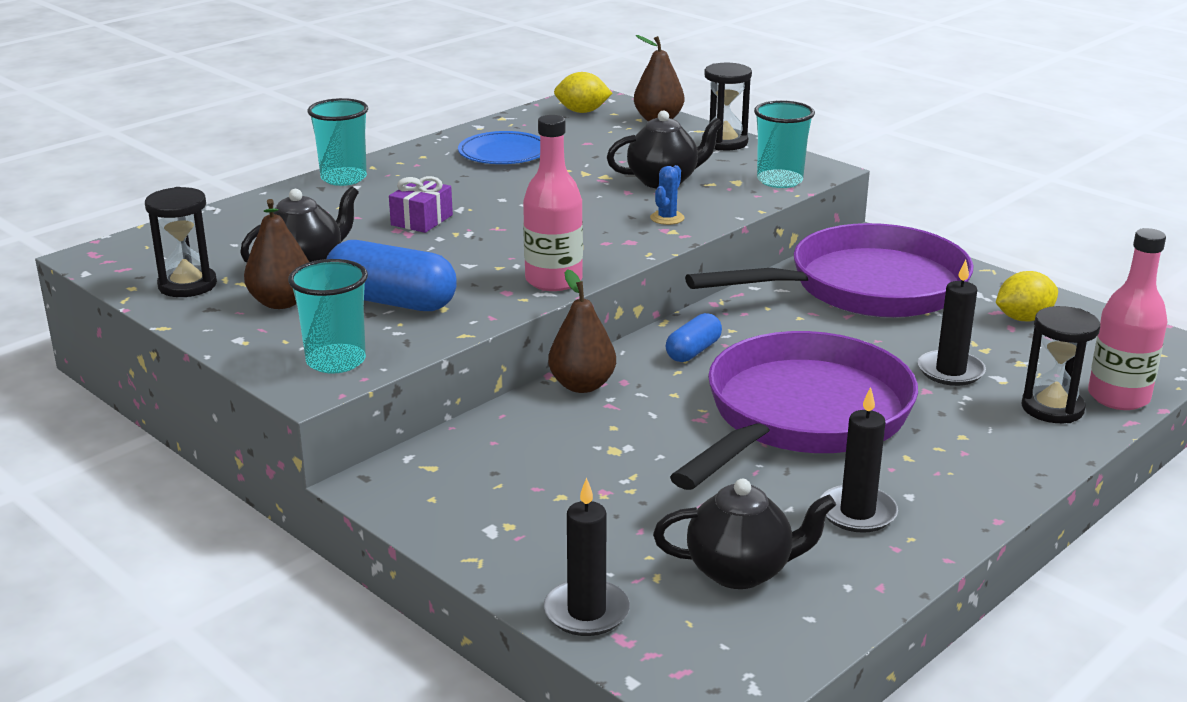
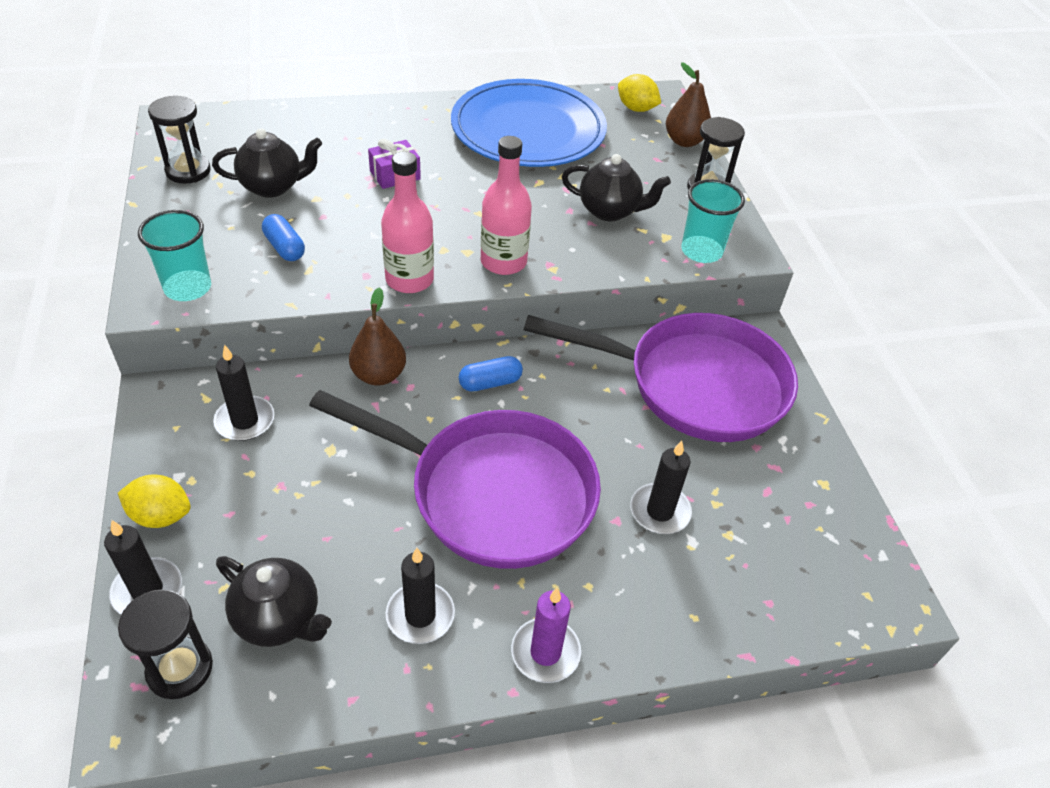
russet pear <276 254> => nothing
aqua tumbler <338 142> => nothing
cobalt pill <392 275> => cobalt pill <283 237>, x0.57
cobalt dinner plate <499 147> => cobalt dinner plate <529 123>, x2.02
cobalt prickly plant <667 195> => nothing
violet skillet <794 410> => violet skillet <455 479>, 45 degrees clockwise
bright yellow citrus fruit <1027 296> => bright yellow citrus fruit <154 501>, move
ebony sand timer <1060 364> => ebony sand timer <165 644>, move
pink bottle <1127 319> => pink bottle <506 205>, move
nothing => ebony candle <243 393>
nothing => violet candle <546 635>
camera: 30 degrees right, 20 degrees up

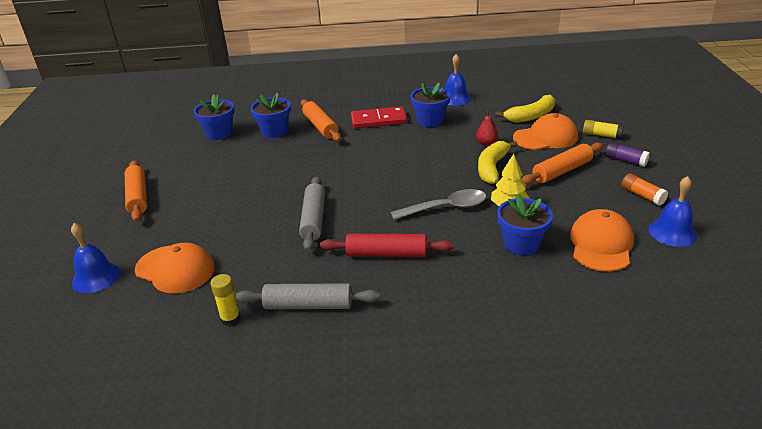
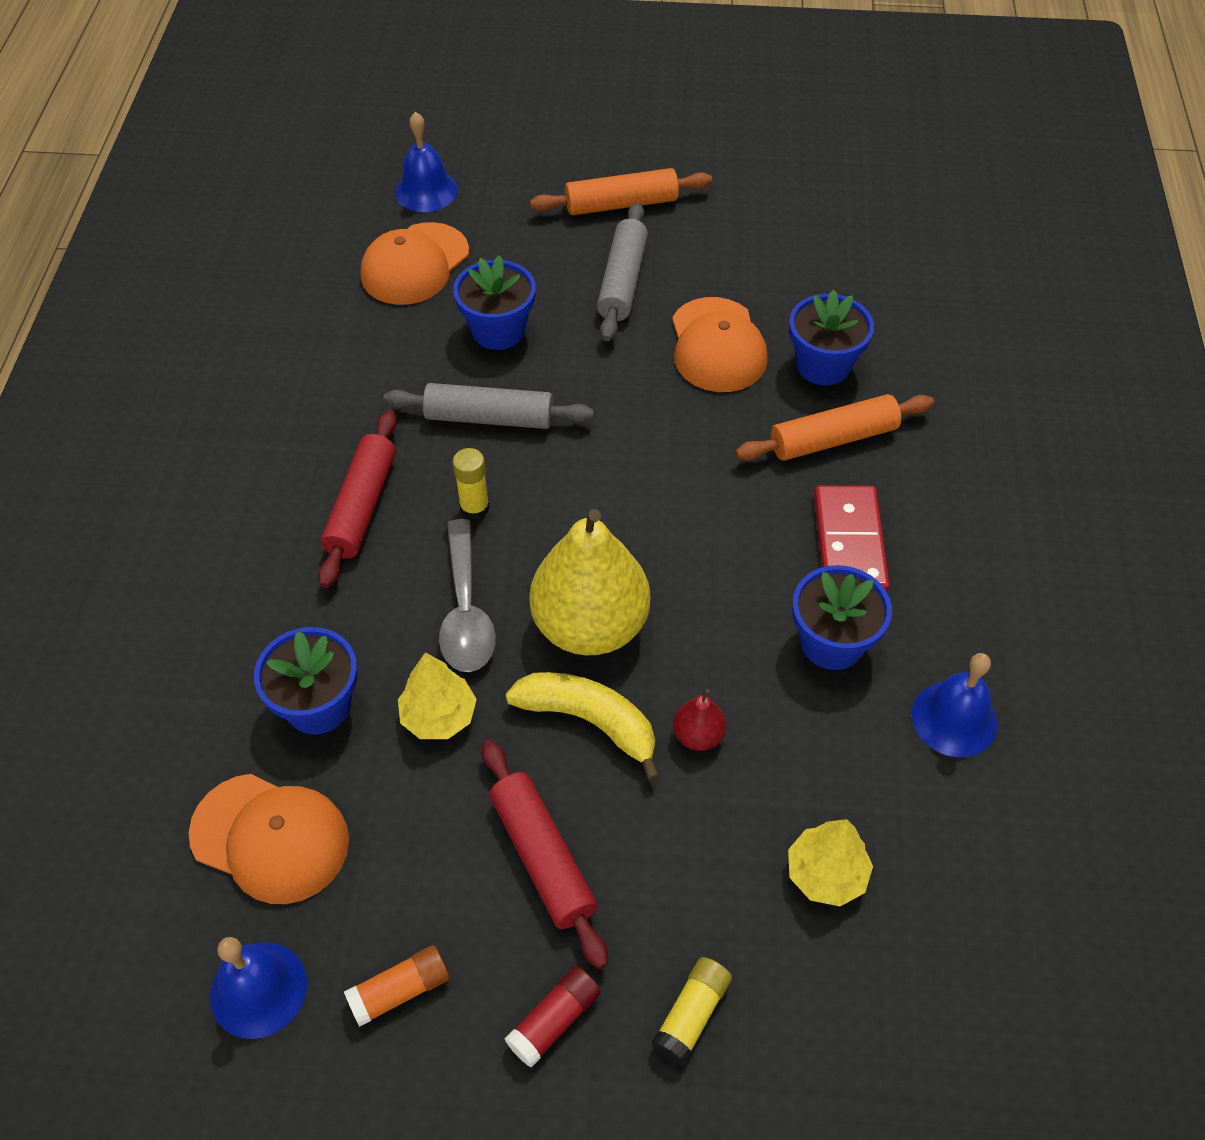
cobalt flower pot <214 117> => cobalt flower pot <494 302>, move
bright yellow glue <225 300> => bright yellow glue <471 484>, move
ash-grey pastry roller <307 296> => ash-grey pastry roller <622 271>, move
bright yellow toy banana <525 109> => bright yellow tree <830 862>
bright orange cap <545 131> => bright orange cap <720 344>, move
bright orange pastry roller <562 163> => scarlet pastry roller <545 854>
violet glue <627 154> => scarlet glue <552 1016>
nothing => bright yellow pear <589 582>
camera: 95 degrees right, 20 degrees up

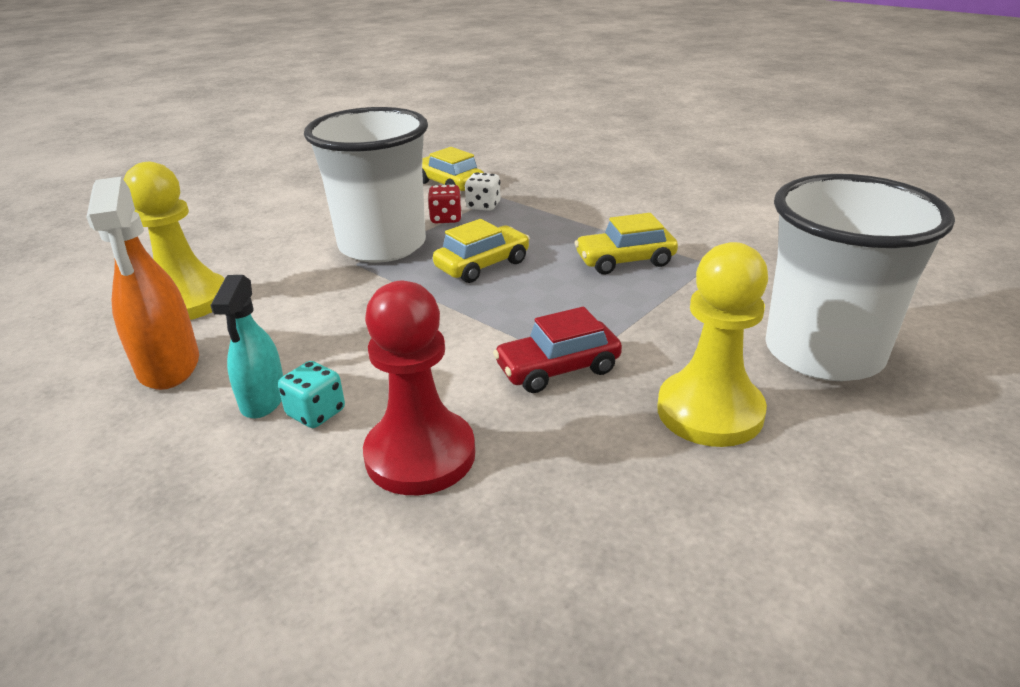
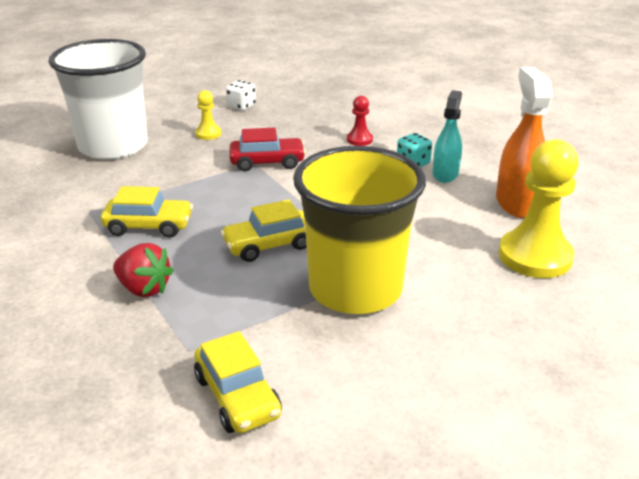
snow-white tumbler <366 185> => bright yellow tumbler <359 230>
scarlet chess pawn <419 388> => scarlet chess pawn <360 121>, x0.48
scarlet die <445 204> => nothing
snow-white die <483 191> => snow-white die <241 95>, move
bright yellow chess pawn <712 344> => bright yellow chess pawn <208 115>, x0.48
nothing => scarlet berry <143 270>
camera: 165 degrees left, 0 degrees up

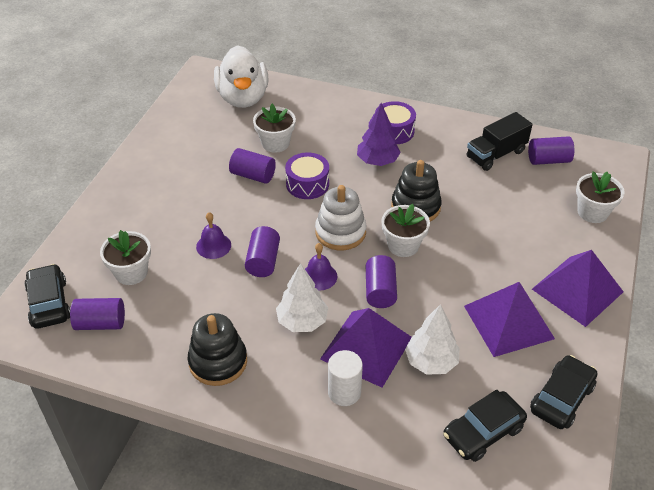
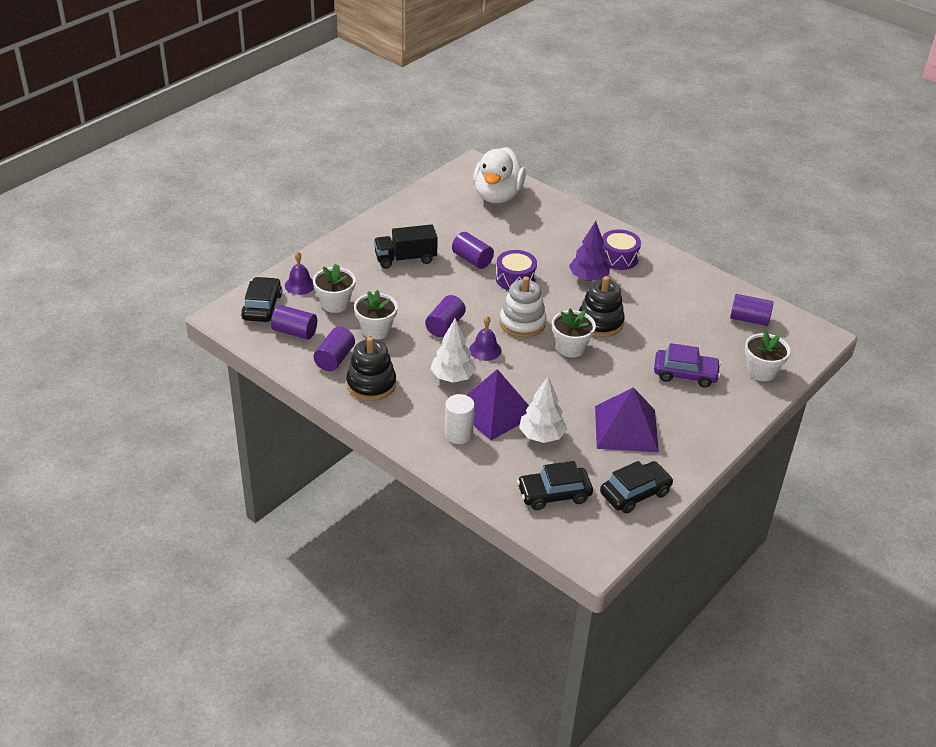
violet bell <213 235> => violet bell <299 273>, move
snow-white flower pot <274 128> => snow-white flower pot <376 315>, move
violet solid cylinder <381 281> => violet solid cylinder <334 349>, move
ebony truck <500 141> => ebony truck <406 246>, move
violet pyramid shape <577 288> => nothing
nothing => violet automobile <687 365>
camera: 20 degrees right, 5 degrees down

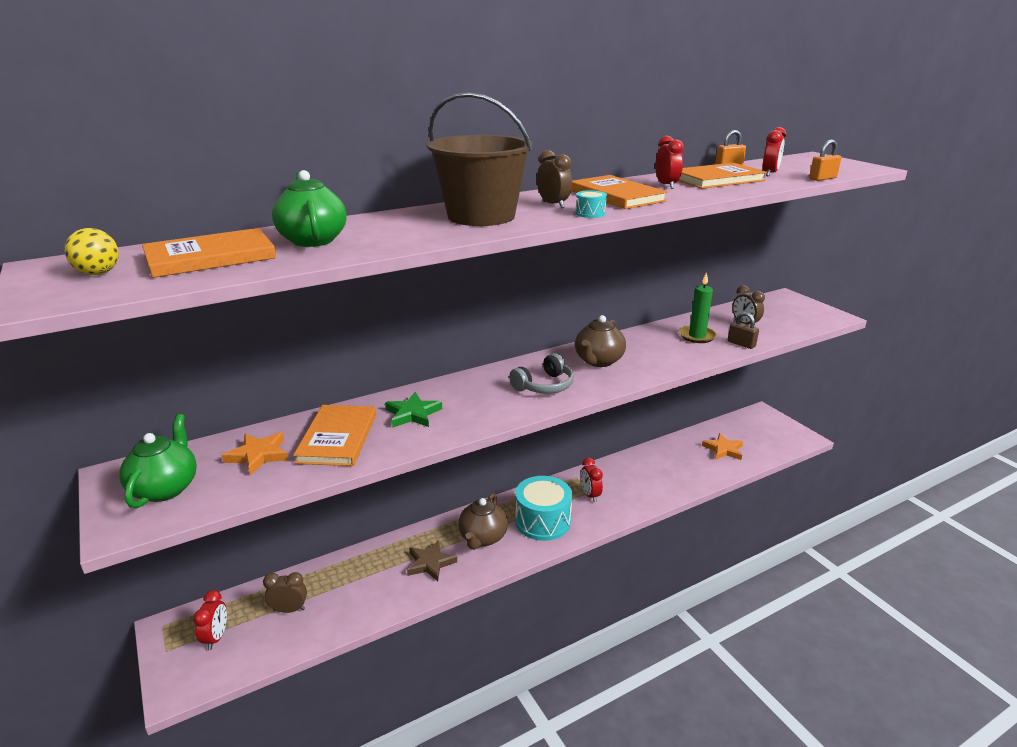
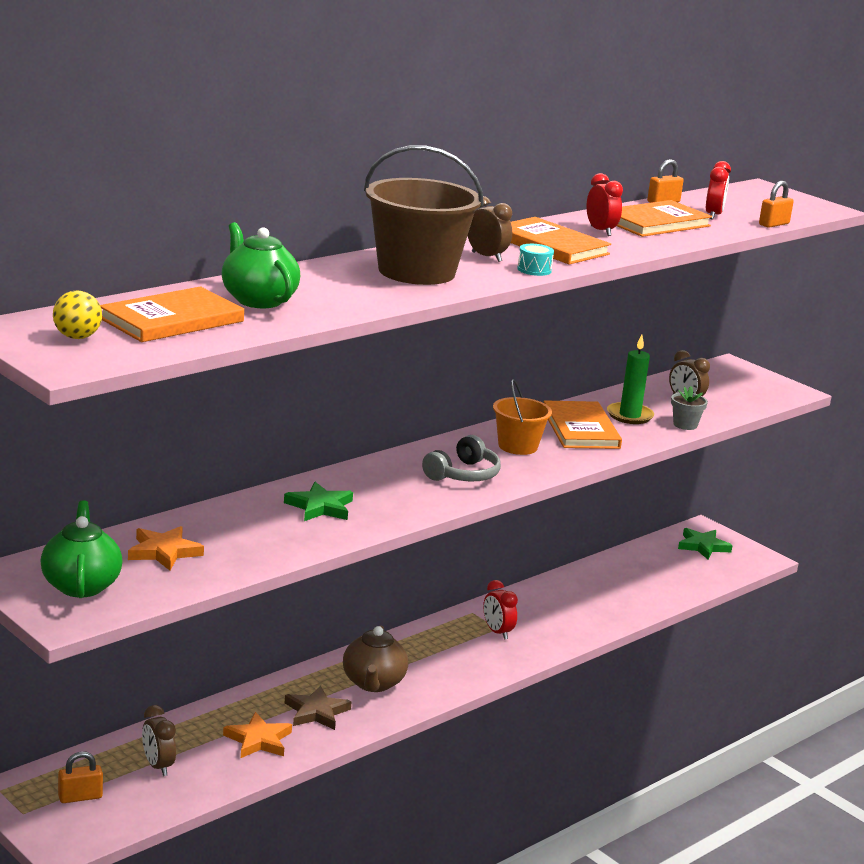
scarlet clock <210 620> => bright orange small lock <80 777>
russet clock <285 592> => russet clock <159 740>, 105 degrees counterclockwise
bright orange hardcover <334 435> => bright orange hardcover <583 424>, move
aqua snare drum <543 508> => nothing
russet teapot <600 341> => bright orange sand bucket <522 417>
bright orange star <722 446> => bright orange star <257 735>, move
russet small lock <743 330> => ash-grey flower pot <689 408>
nothing => emerald star <705 544>
camera: 15 degrees left, 5 degrees down

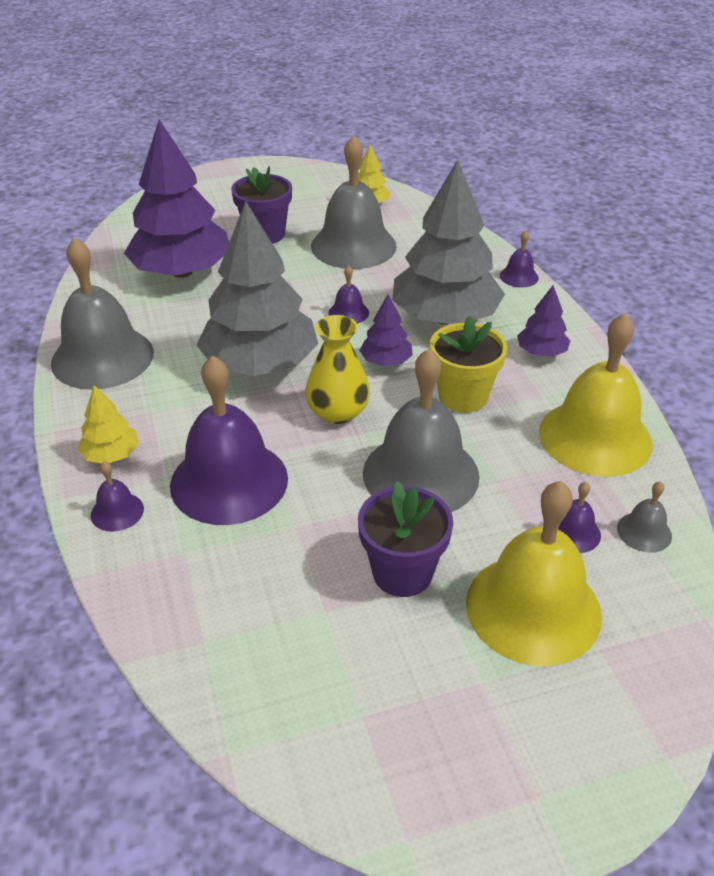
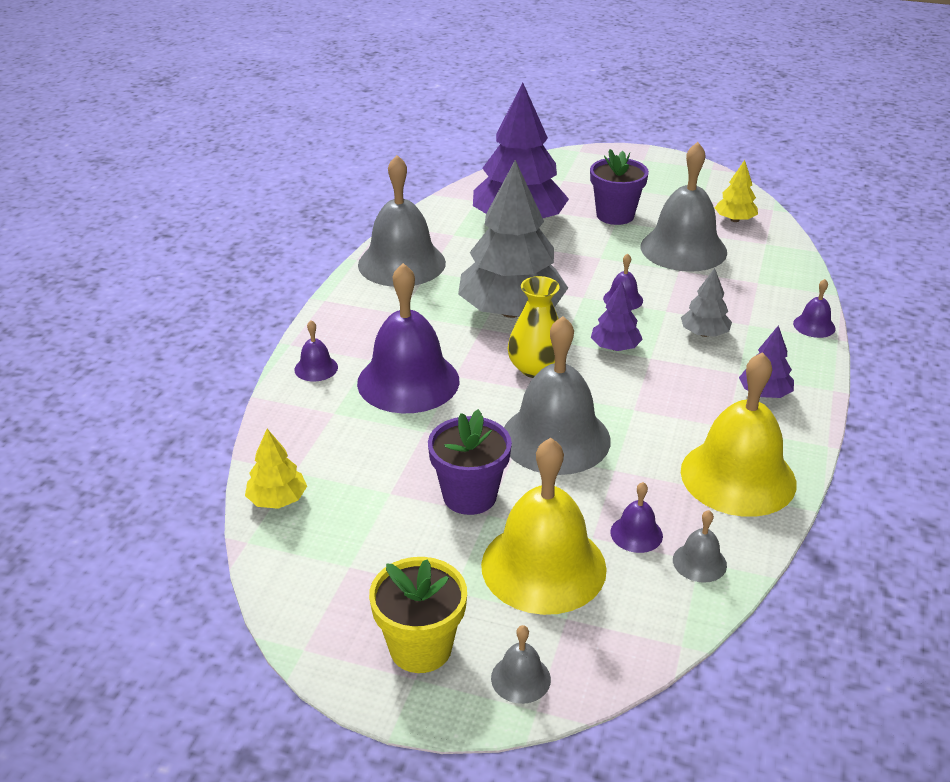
bright yellow tree <108 424> => bright yellow tree <276 469>, move
ash-grey tree <448 241> => ash-grey tree <706 302>, x0.45
bright yellow flower pot <468 364> => bright yellow flower pot <418 615>, move
nothing => ash-grey bell <521 664>
camera: 35 degrees right, 5 degrees down

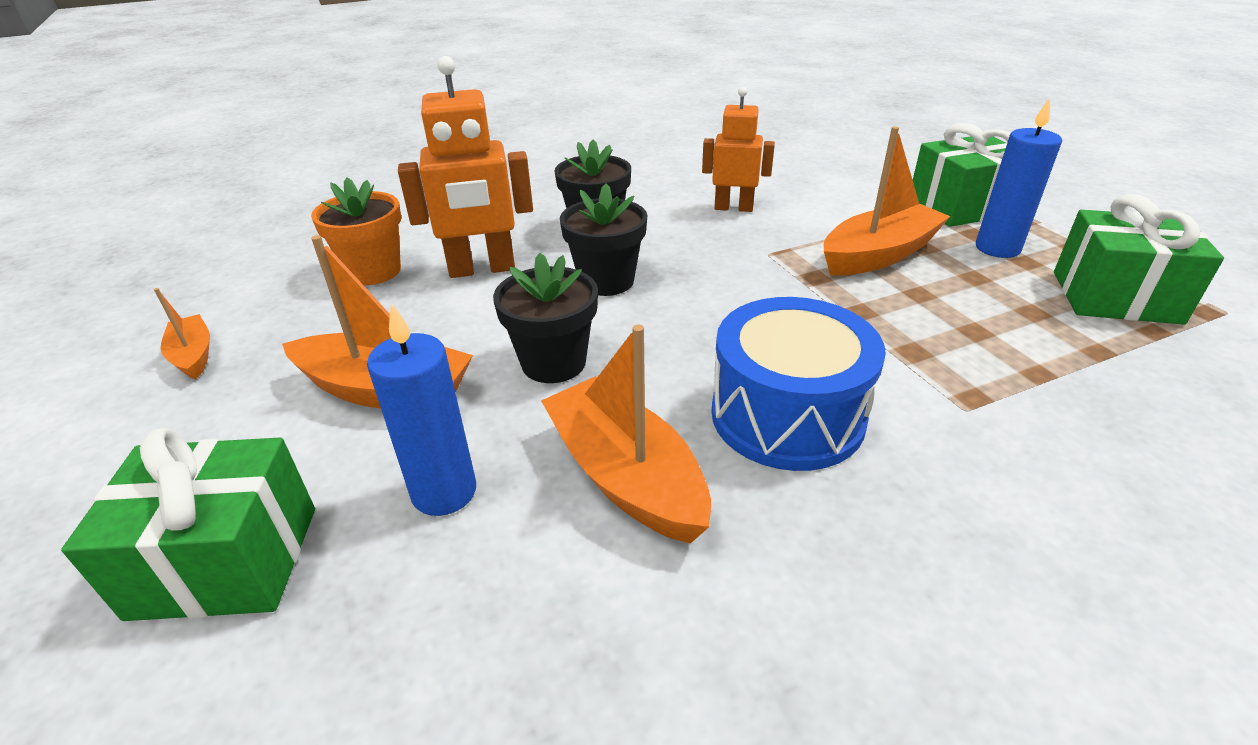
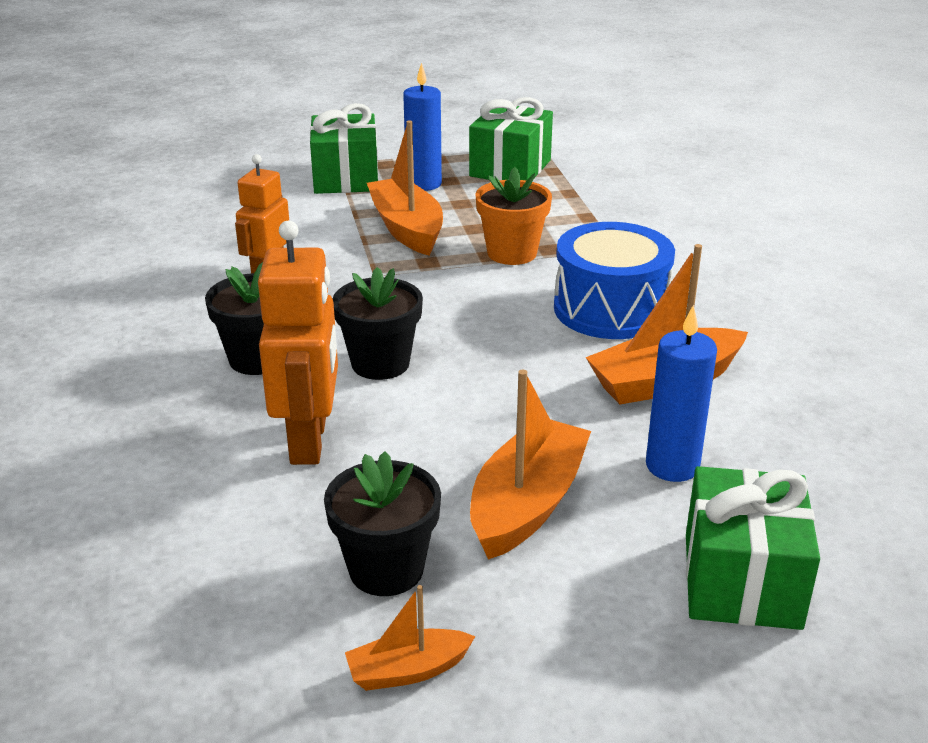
bright orange flower pot <356 231> => bright orange flower pot <514 216>, move
ebony flower pot <545 318> => ebony flower pot <382 523>, move
camera: 80 degrees left, 5 degrees down

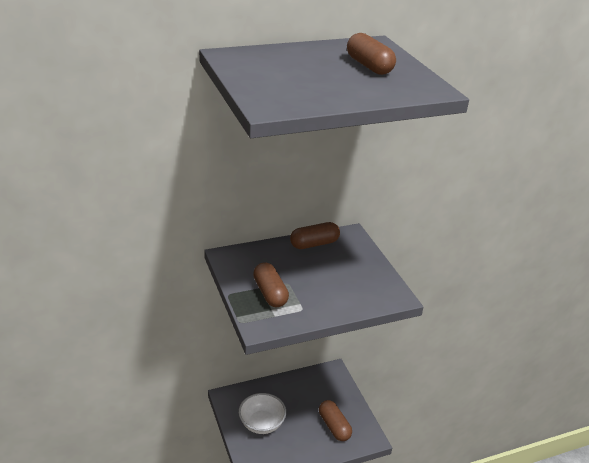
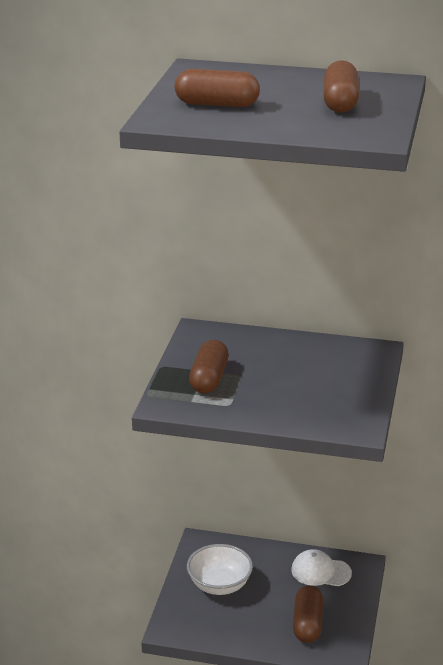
russet pill <315 235> => russet pill <217 88>, move
nothing => snow-white cap <321 567>
camera: 35 degrees right, 5 degrees down

